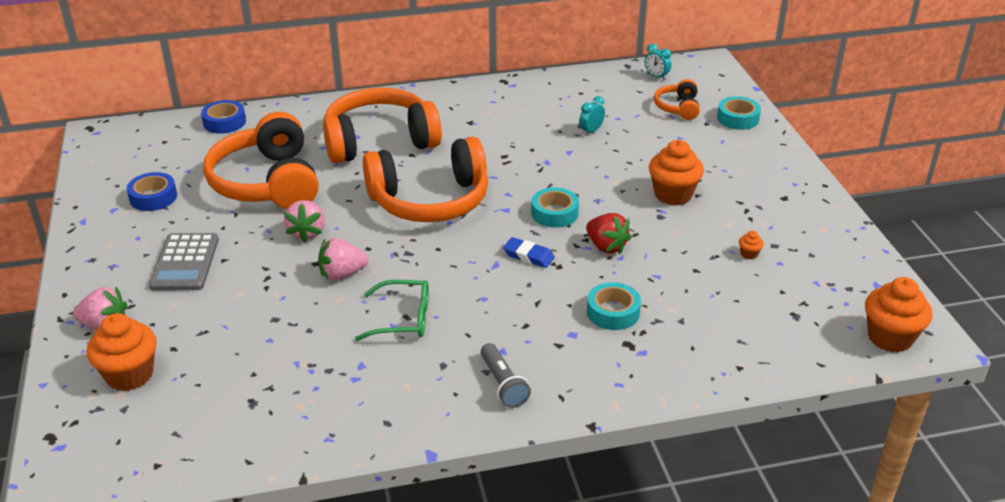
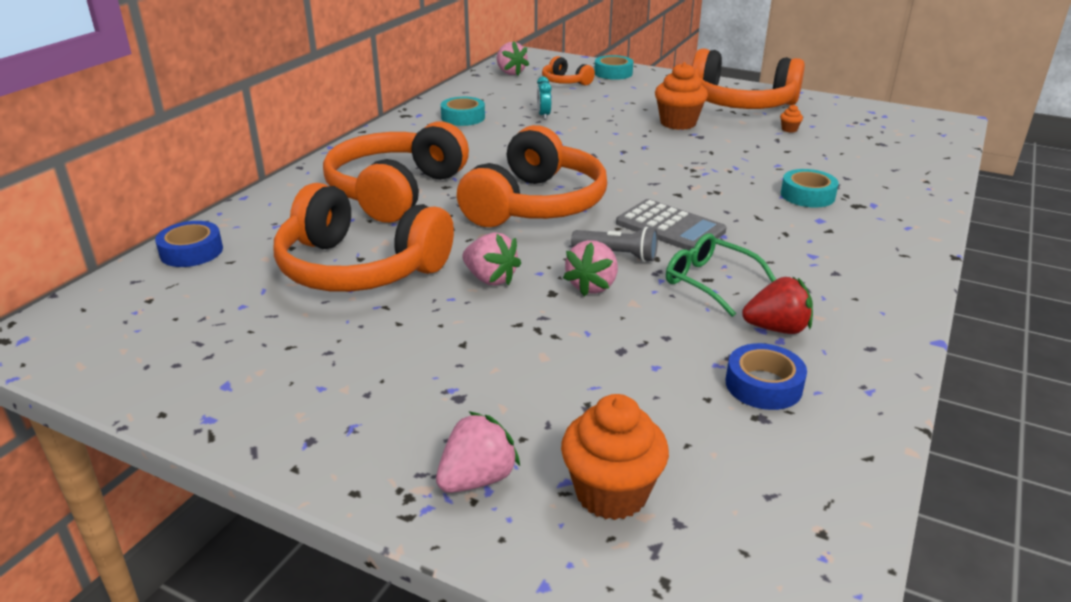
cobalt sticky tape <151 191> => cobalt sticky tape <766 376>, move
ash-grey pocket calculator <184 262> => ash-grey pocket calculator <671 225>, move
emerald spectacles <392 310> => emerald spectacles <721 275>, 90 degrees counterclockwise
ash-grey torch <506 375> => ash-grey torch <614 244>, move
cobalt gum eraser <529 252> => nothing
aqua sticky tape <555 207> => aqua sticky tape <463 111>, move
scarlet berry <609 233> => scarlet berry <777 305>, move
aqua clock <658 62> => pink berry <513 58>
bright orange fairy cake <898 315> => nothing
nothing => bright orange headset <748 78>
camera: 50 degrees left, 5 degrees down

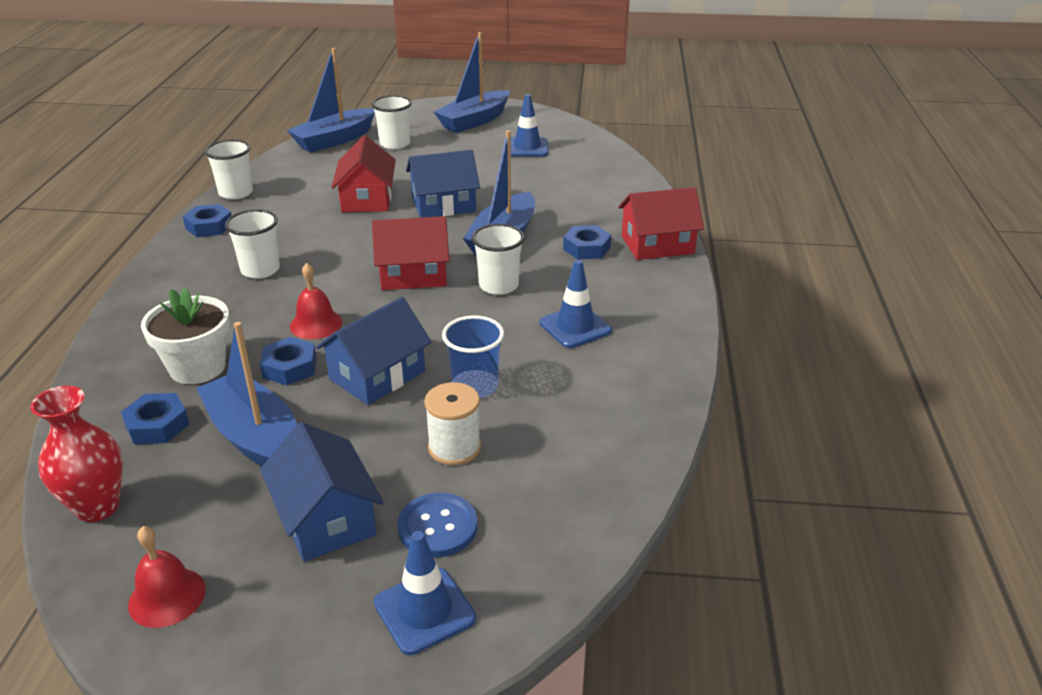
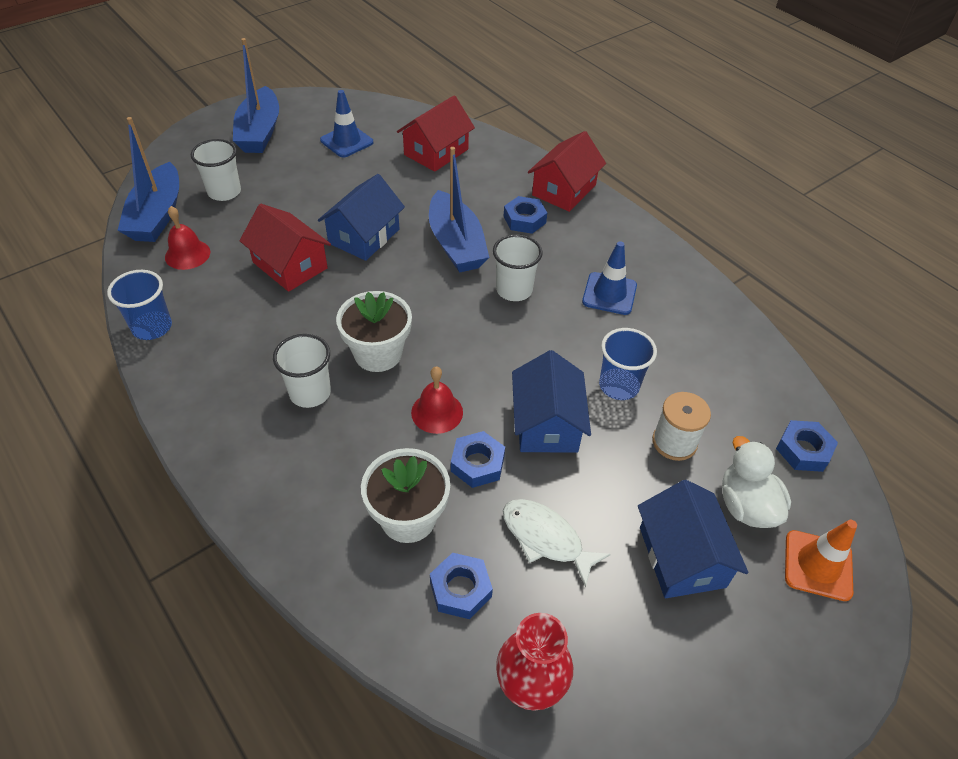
scarlet bell <167 577> => scarlet bell <187 238>, move
cobalt hexagon nut <207 220> => cobalt hexagon nut <807 446>, move
cobalt sailboat <246 394> => snow-white fish <557 543>
snow-white tumbler <228 170> => cobalt tumbler <139 305>
cobalt house <322 492> => cobalt house <693 539>, 60 degrees clockwise
scarlet house <411 253> => scarlet house <436 133>, move
cobalt safety cone <425 593> => bright orange safety cone <821 560>
cobalt button <437 525> => snow-white duck <756 482>
nothing => snow-white flower pot <374 331>
camera: 45 degrees left, 15 degrees up

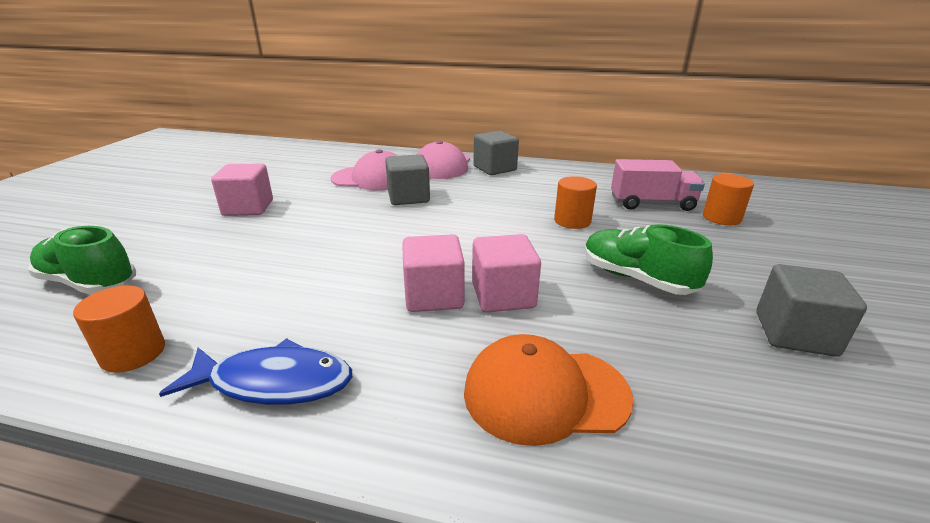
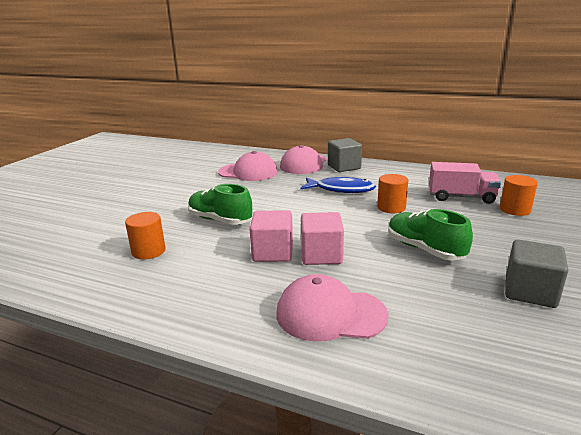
emerald shoe <82 260> => emerald shoe <220 204>, move
bright orange solid cylinder <119 329> => bright orange solid cylinder <145 235>, move
cobalt fish <255 371> => cobalt fish <338 185>, move
pink solid cube <242 190> => nothing
ash-grey solid cube <407 179> => nothing
bright orange cap <548 390> => pink cap <332 307>
camera: 10 degrees right, 5 degrees down

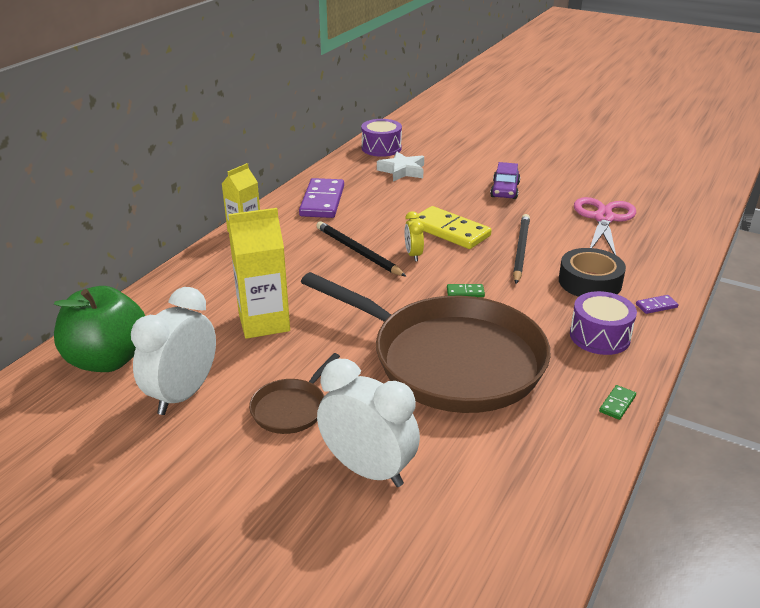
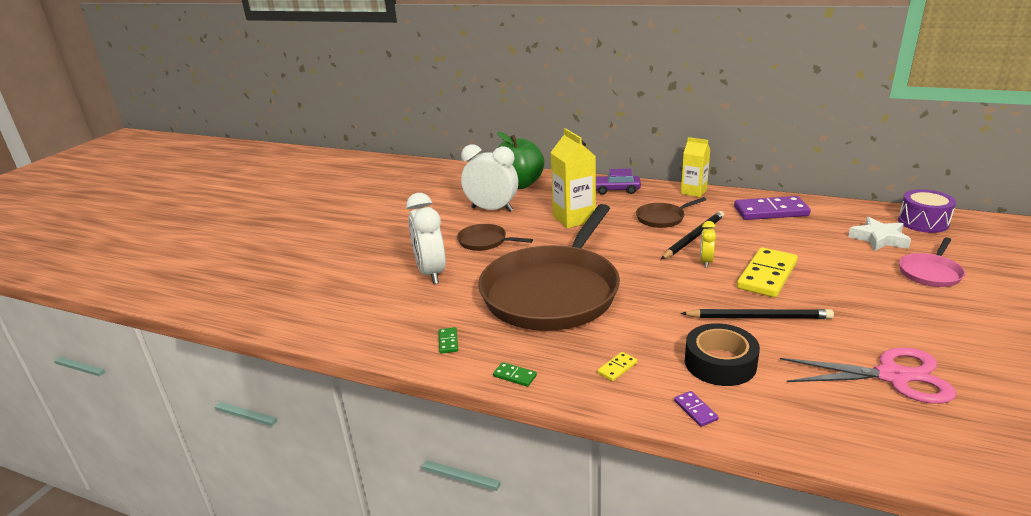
snow-white clock <368 423> => snow-white clock <426 238>, 135 degrees clockwise
bright yellow clock <414 236> => bright yellow clock <708 244>, 60 degrees counterclockwise
emerald domino tile <466 290> => emerald domino tile <448 340>, move
violet automobile <505 180> => violet automobile <618 182>, move
violet snare drum <603 323> => bright yellow domino tile <617 366>
nothing => russet skillet <671 212>
nothing => pink skillet <932 262>
camera: 85 degrees right, 5 degrees down

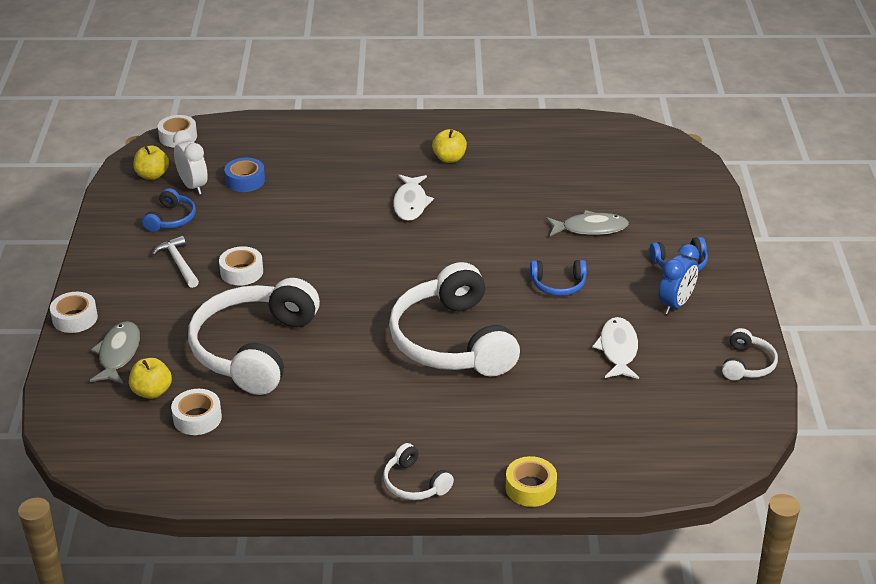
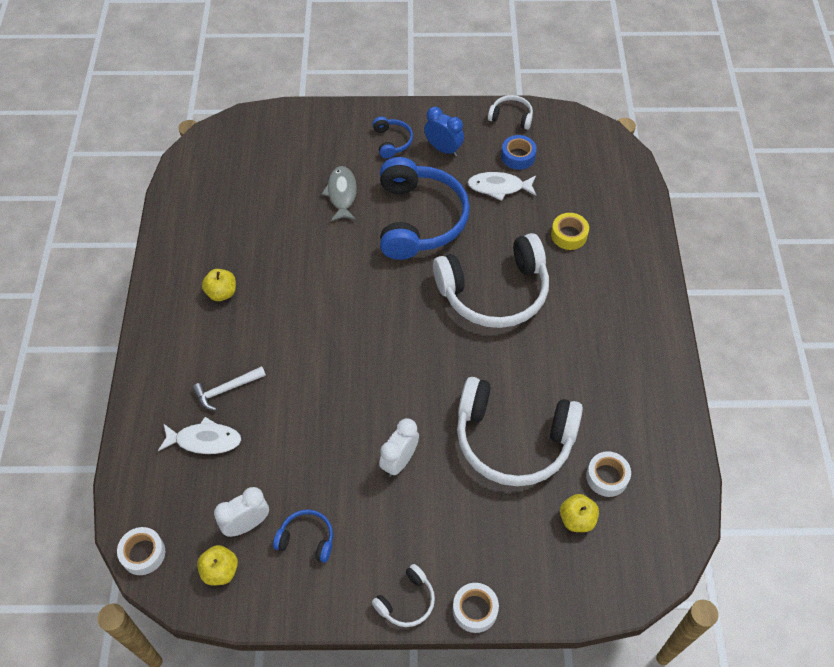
ash-grey fish <114 352> => nothing
snow-white claw hammer <175 262> => snow-white claw hammer <229 388>, move
snow-white sticky tape <241 265> => snow-white clock <399 447>
cobalt sticky tape <244 175> => cobalt sticky tape <519 152>, move
snow-white headset <418 471> => snow-white headset <403 595>, move
snow-white fish <413 198> => snow-white fish <199 435>, move
bright yellow sticky tape <531 481> => bright yellow sticky tape <570 231>, move
cobalt headset <558 278> => cobalt headset <425 208>, x2.25
camera: 90 degrees left, 20 degrees up

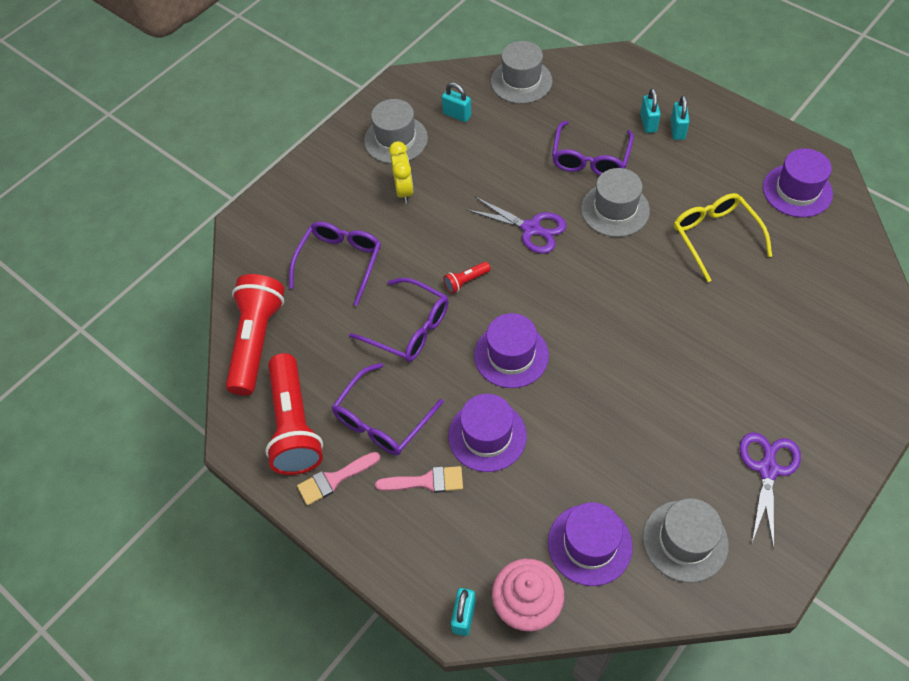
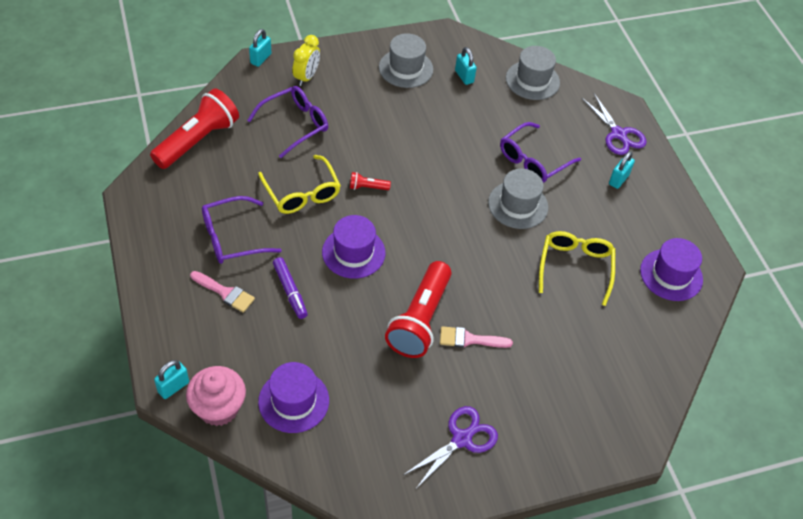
scarlet torch <294 414> => scarlet torch <418 309>, move
pink paint brush <338 479> => pink paint brush <476 337>, move
violet spectacles <399 319> => bright yellow spectacles <299 184>
bright yellow clock <401 172> => bright yellow clock <306 60>, move
violet hat <487 433> => violet felt pen <290 288>
violet scissors <516 225> => violet scissors <614 124>, move
aqua small lock <650 110> => aqua small lock <260 48>, move
ash-grey hat <686 540> => nothing
camera: 25 degrees right, 5 degrees down

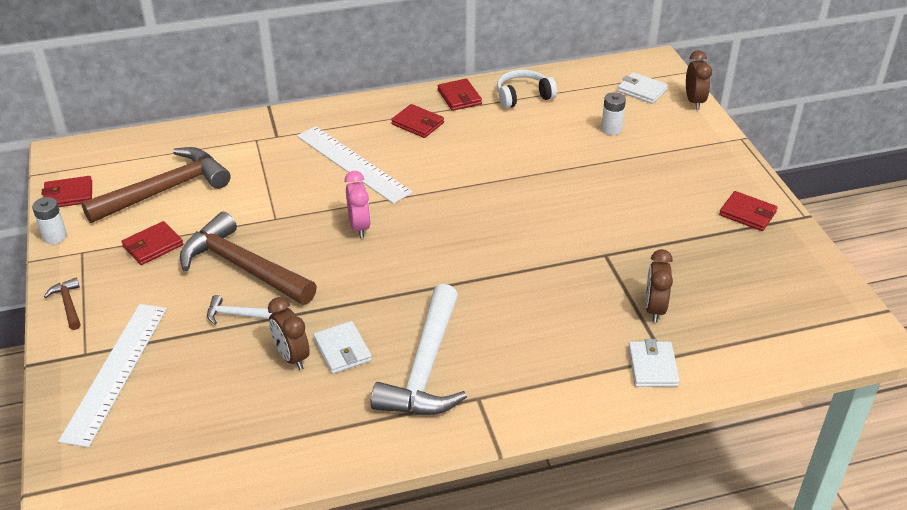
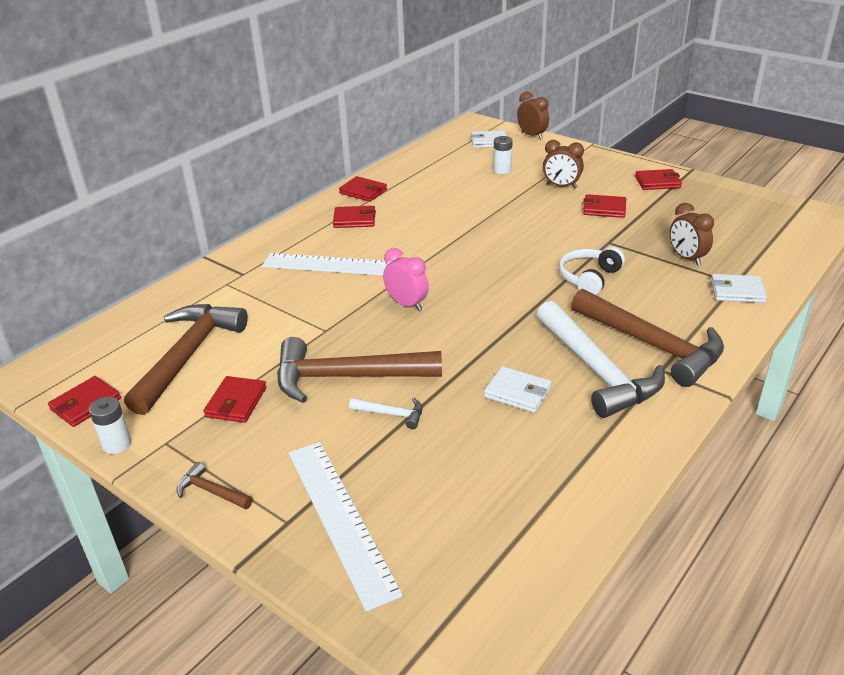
snow-white claw hammer <239 310> => snow-white claw hammer <386 413>, 135 degrees counterclockwise
russet clock <289 333> => russet clock <563 164>, move
snow-white headset <527 89> => snow-white headset <592 271>, move
snow-white wallet <654 363> => snow-white wallet <739 288>, 45 degrees counterclockwise
nothing => russet claw hammer <647 338>
nothing => scarlet wallet <604 206>
camera: 35 degrees left, 5 degrees down

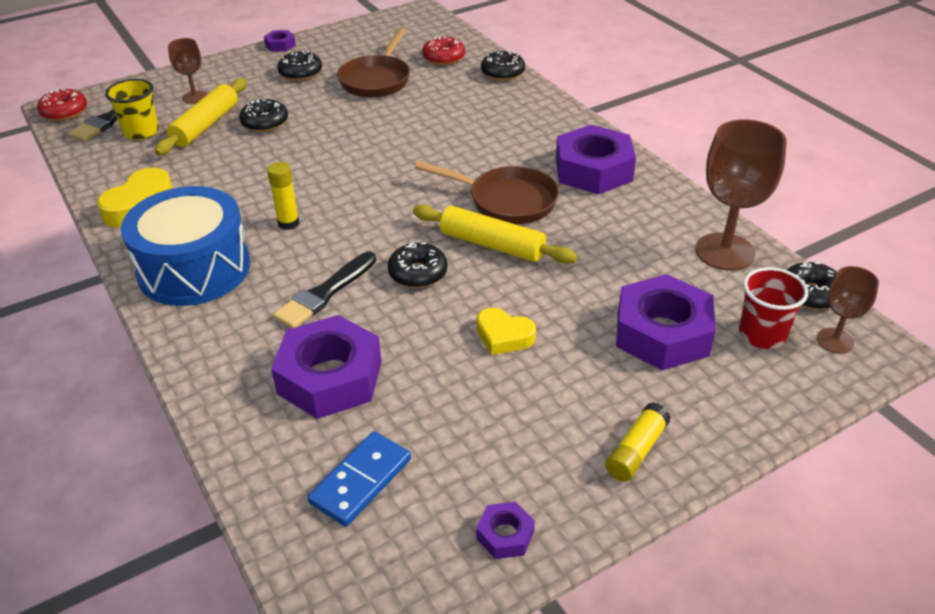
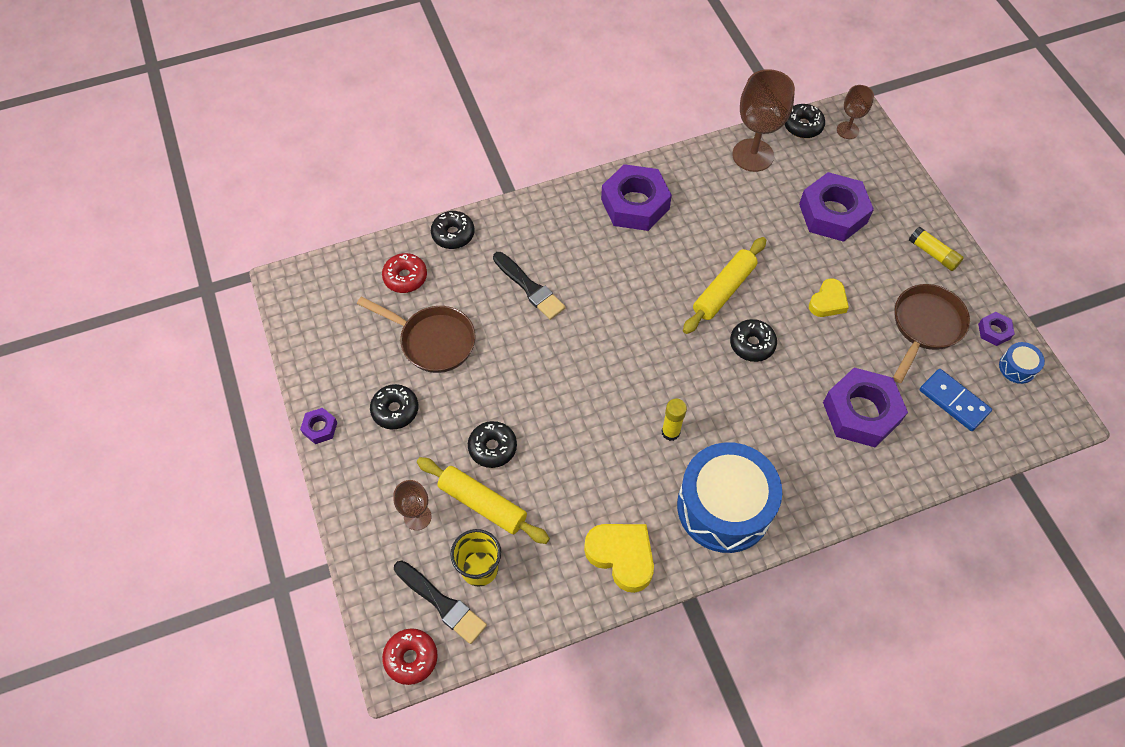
ebony paint brush <324 289> => ebony paint brush <529 286>, move
russet skillet <487 192> => russet skillet <931 333>, move
scarlet tumbler <773 308> => nothing
nothing => cobalt snare drum <1022 363>
camera: 80 degrees left, 20 degrees up

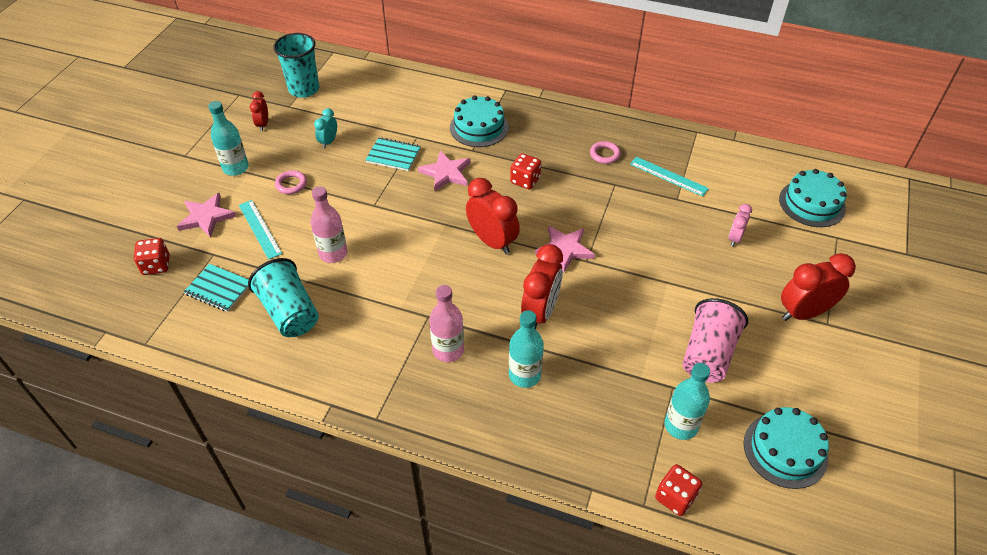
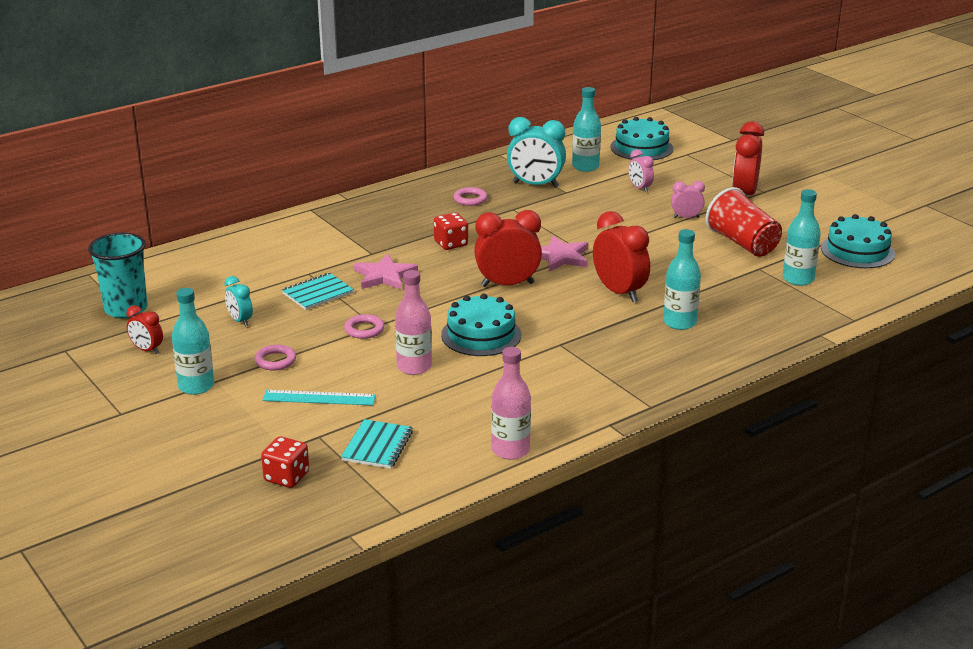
pink star <206 215> => nothing
aqua exercise book <216 288> => aqua exercise book <377 444>, 45 degrees counterclockwise
aqua tumbler <283 297> => nothing
pink bottle <446 323> => pink bottle <511 403>, move
aqua gateau <479 121> => aqua gateau <481 325>, move
aqua ruler <669 176> => aqua clock <536 152>
scarlet die <678 490> => nothing
pink tumbler <715 340> => scarlet tumbler <744 222>
nothing => pink ring <364 326>
nothing => aqua bottle <586 129>
nothing => pink clock <688 199>
camera: 55 degrees left, 20 degrees down

